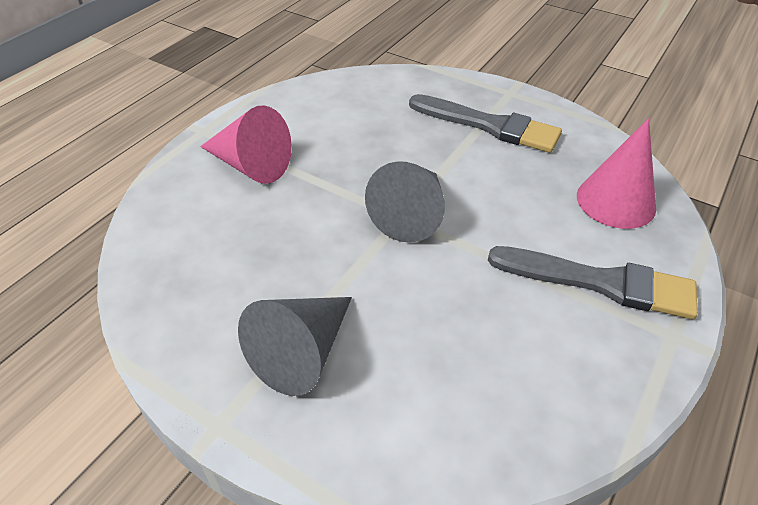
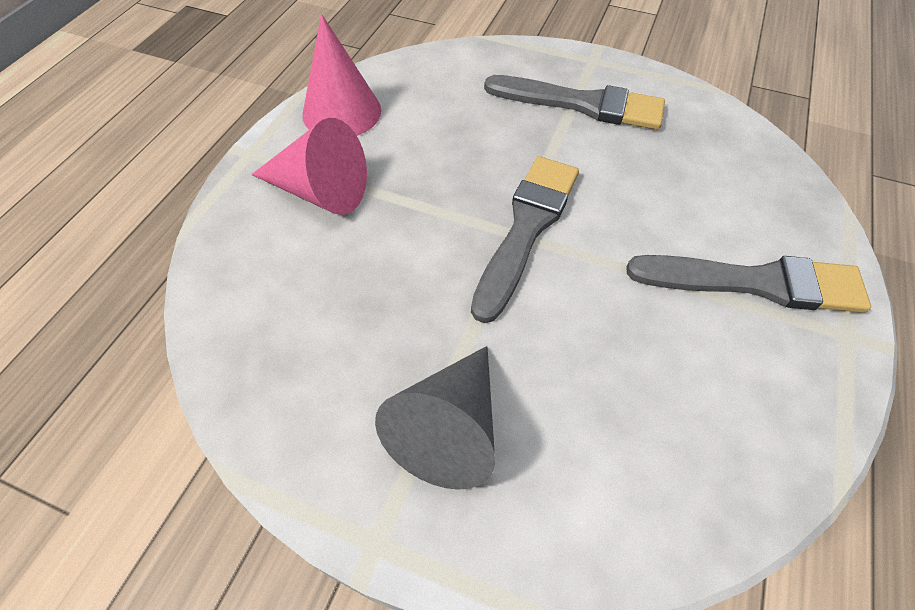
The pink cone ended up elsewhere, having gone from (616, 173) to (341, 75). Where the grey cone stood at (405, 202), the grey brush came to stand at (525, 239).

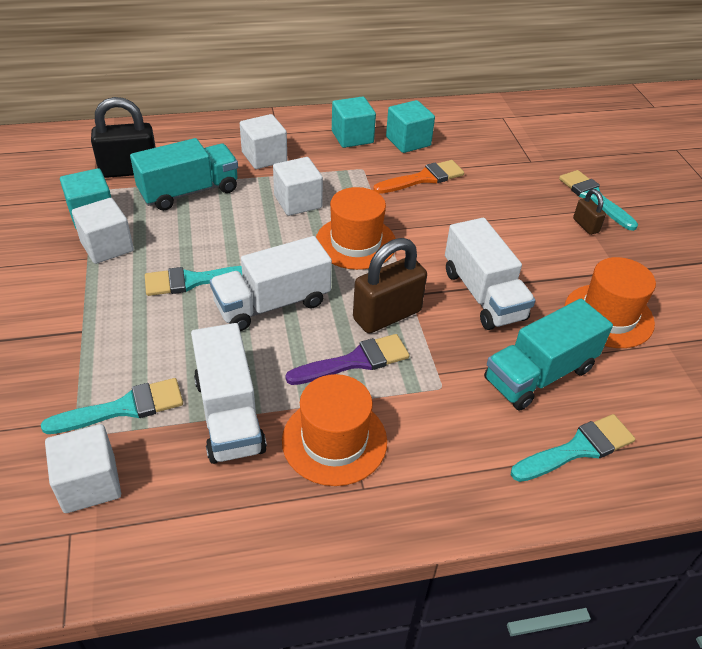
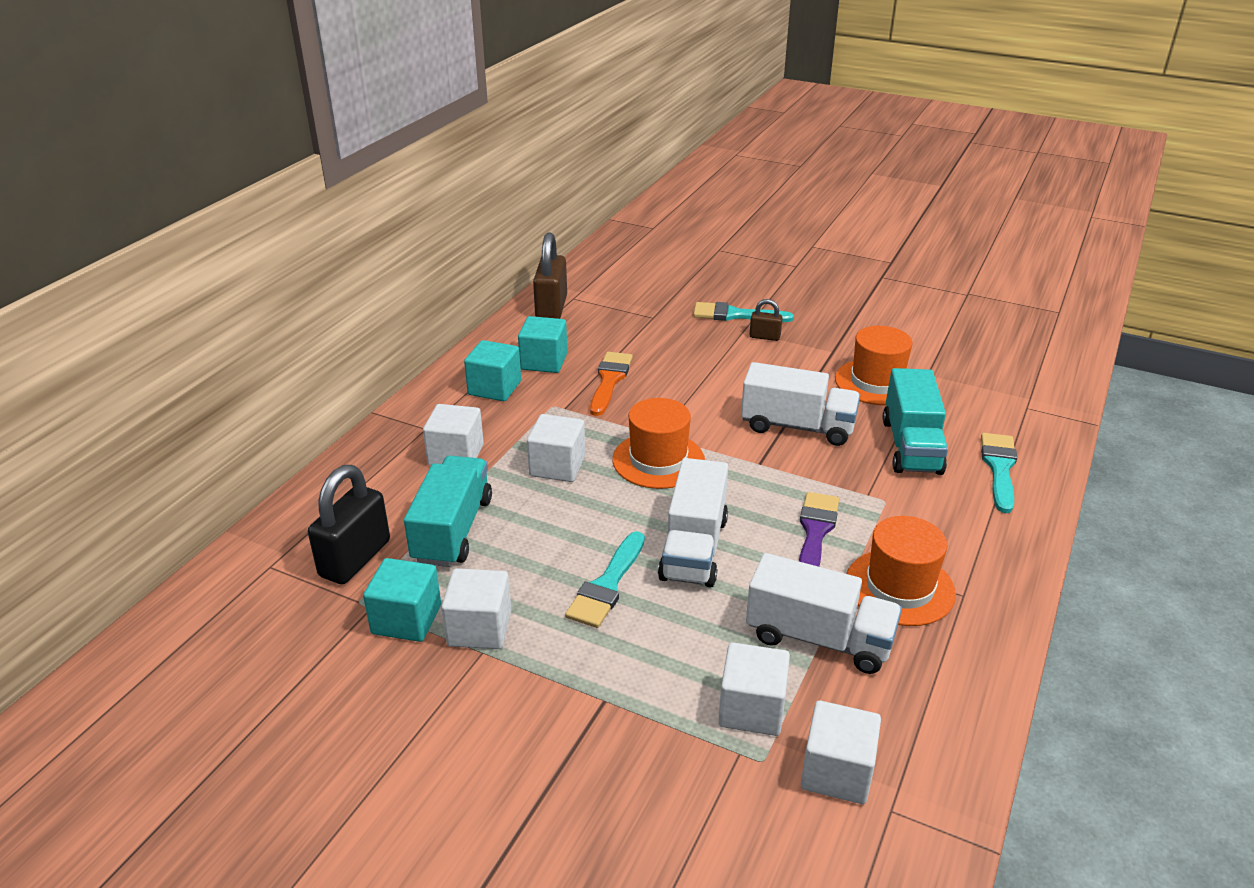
The brown padlock ended up elsewhere, having gone from (390, 285) to (550, 276). Where the turquoise brush stood at (112, 406), the white cube came to stand at (754, 689).

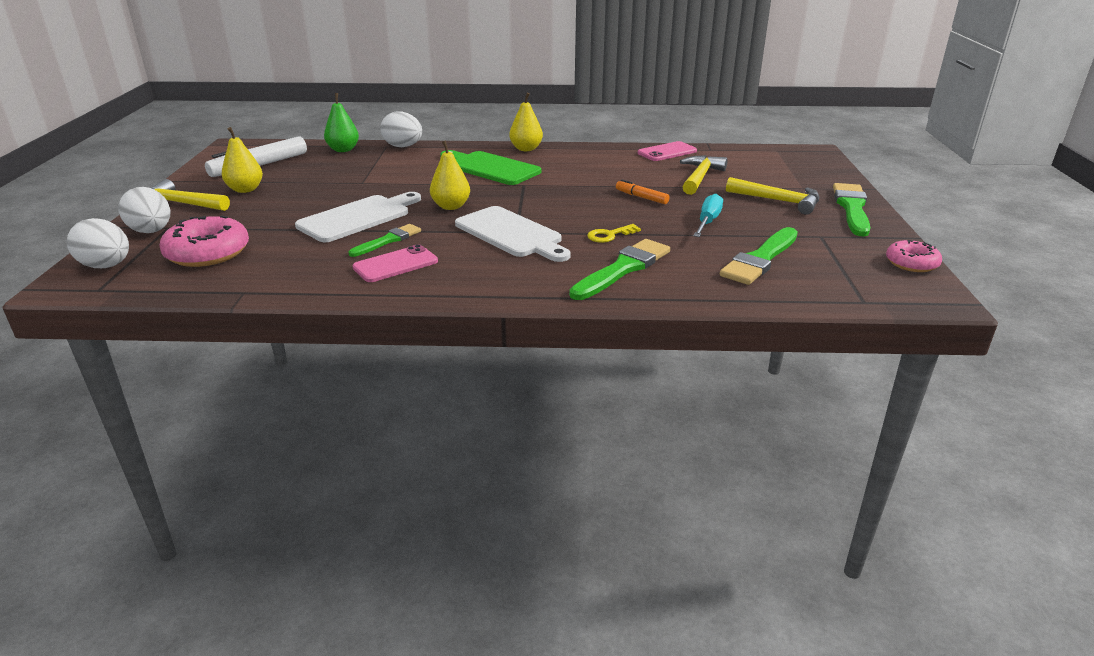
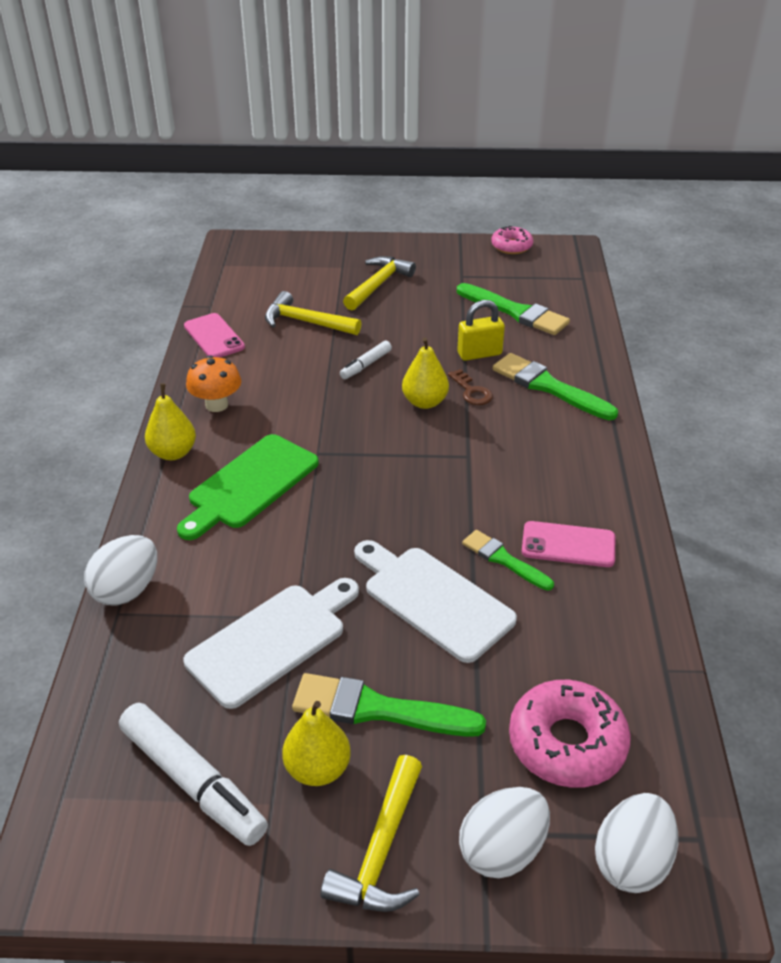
The second view lost the green pear at (341, 122). The yellow pear ended up elsewhere, having gone from (450, 175) to (425, 373). What was the orange marker at (642, 191) turned into the white marker at (366, 360). The green brush ended up elsewhere, having gone from (851, 210) to (389, 705). The second view lost the turquoise screwdriver at (708, 215). The white cutting board ended up elsewhere, having gone from (513, 234) to (271, 643). What was the yellow key at (614, 233) turned into the brown key at (470, 387). The pink phone at (395, 263) ended up facing another way, 45 degrees counterclockwise from before. The second view gained the yellow padlock at (481, 330). The second view gained the orange mushroom at (213, 383).

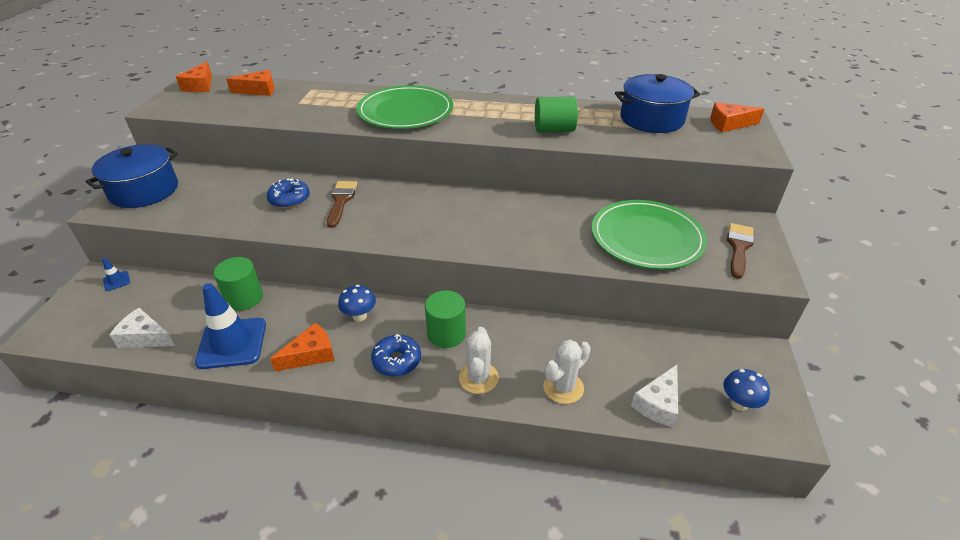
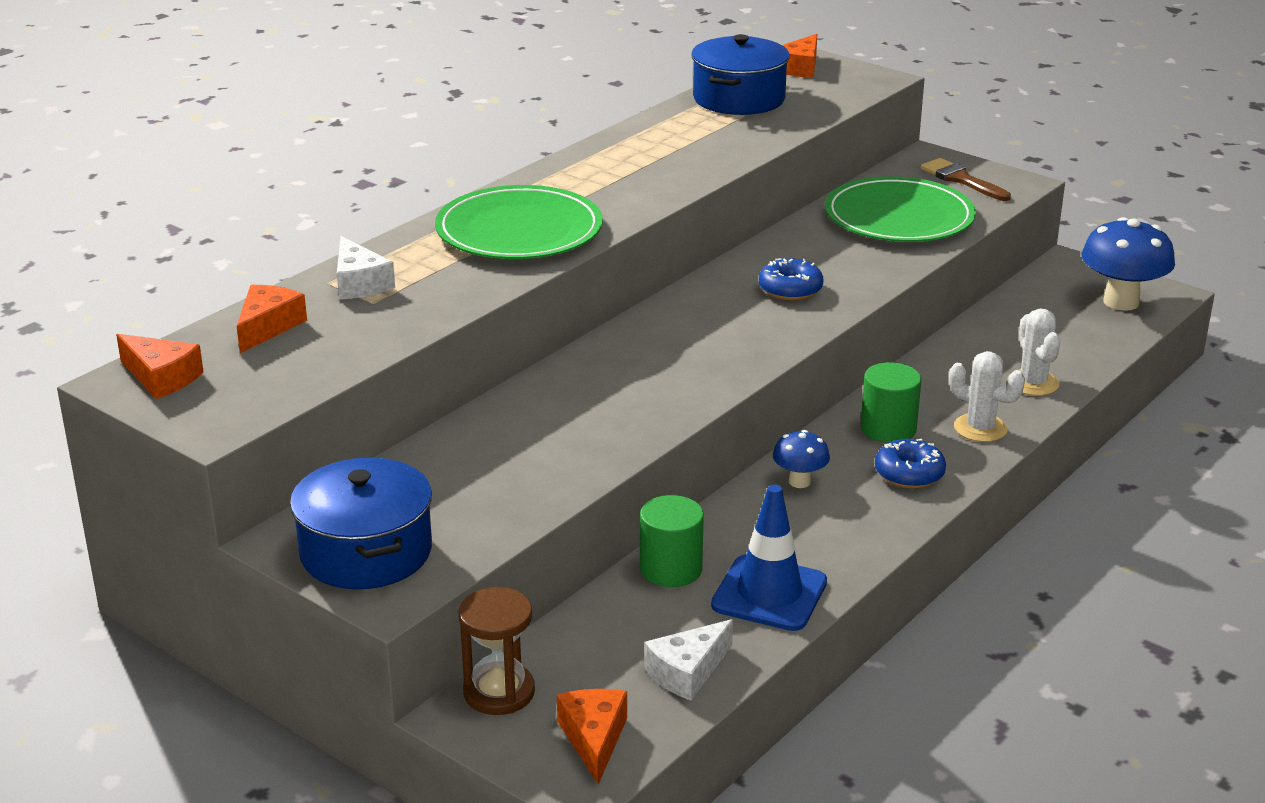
The second view lost the green cylinder at (556, 114). The blue donut ended up elsewhere, having gone from (288, 193) to (791, 279). The second view lost the brown brush at (342, 204). Where the blue traffic cone stood at (116, 274), the brown hourglass came to stand at (496, 651). The orange cheese ended up elsewhere, having gone from (302, 347) to (592, 737). The white cheese ended up elsewhere, having gone from (654, 396) to (366, 268). The size of the blue mushroom at (747, 390) changed by a factor of 1.88.

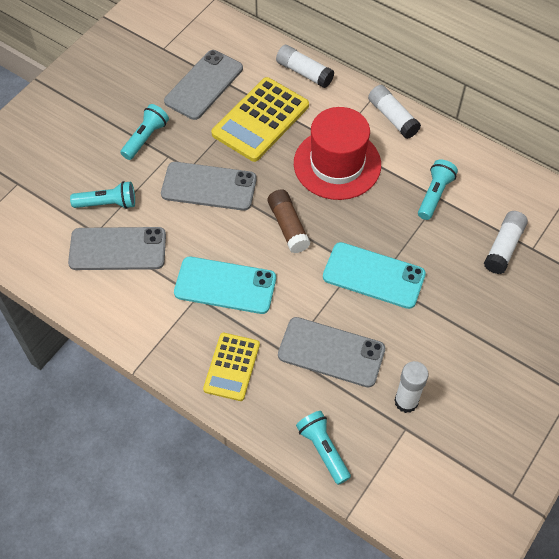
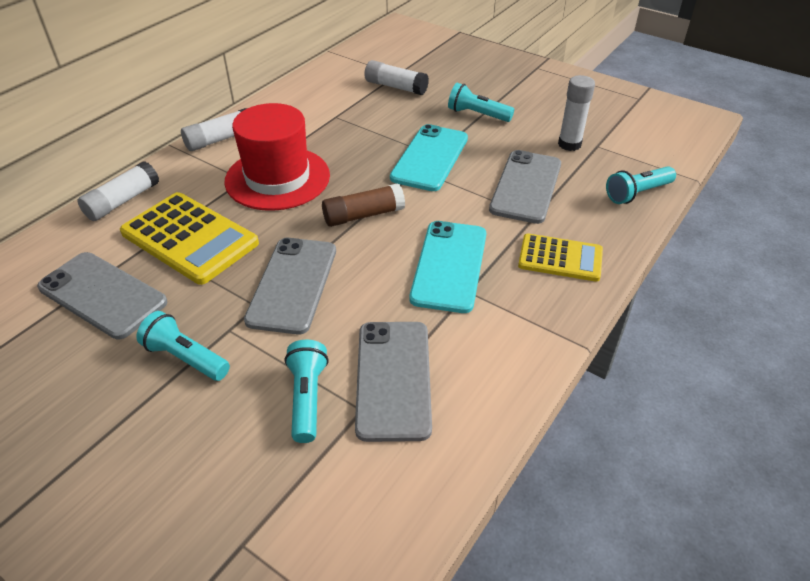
The turquoise flashlight ended up elsewhere, having gone from (438, 190) to (481, 102).

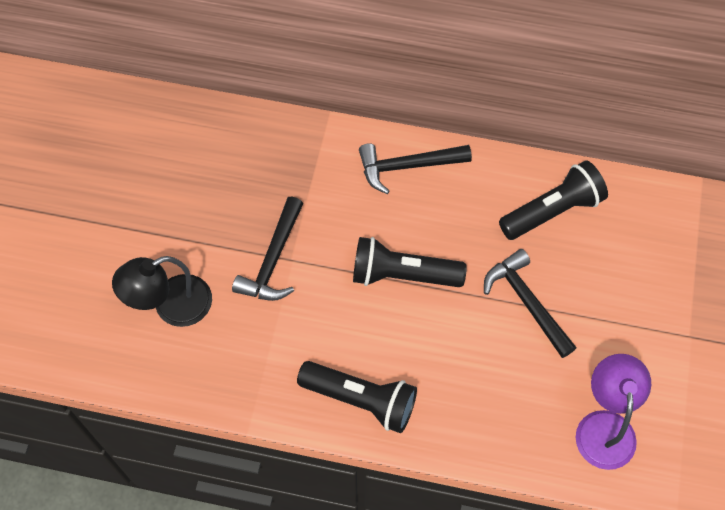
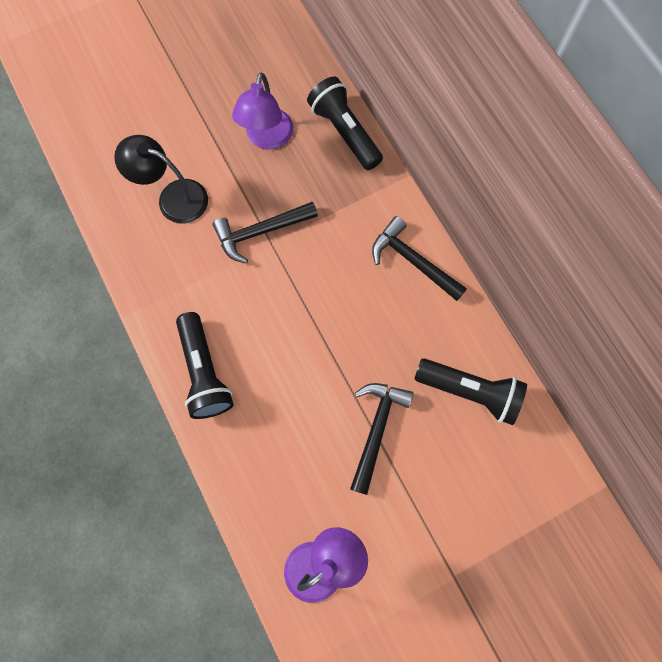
The black flashlight ended up elsewhere, having gone from (410, 262) to (345, 123). The second view gained the purple lamp at (263, 111).

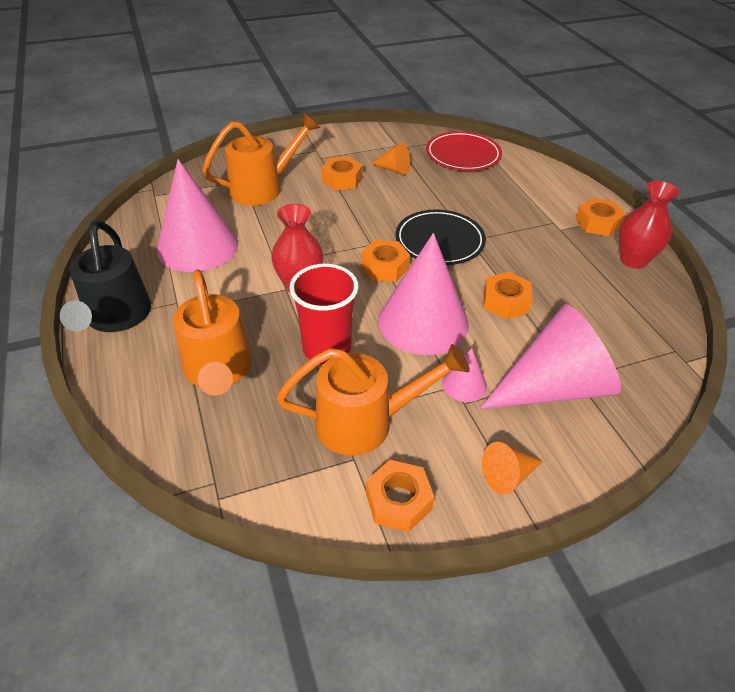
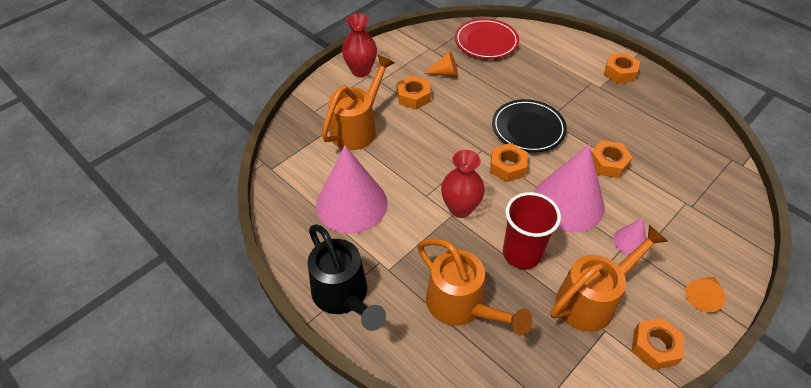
The red vase ended up elsewhere, having gone from (649, 225) to (359, 45). The second view lost the pink cone at (550, 356).

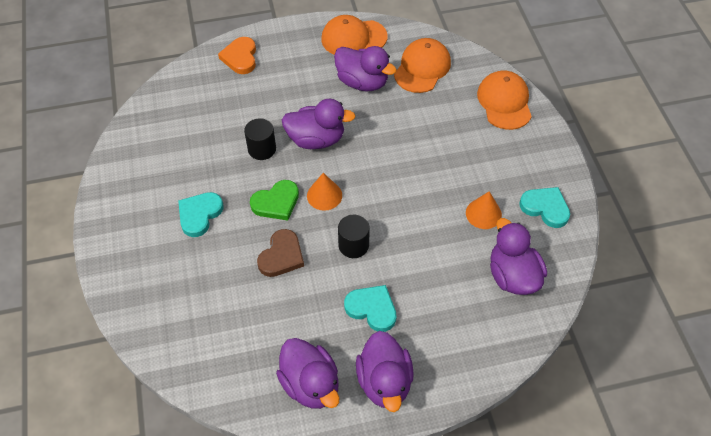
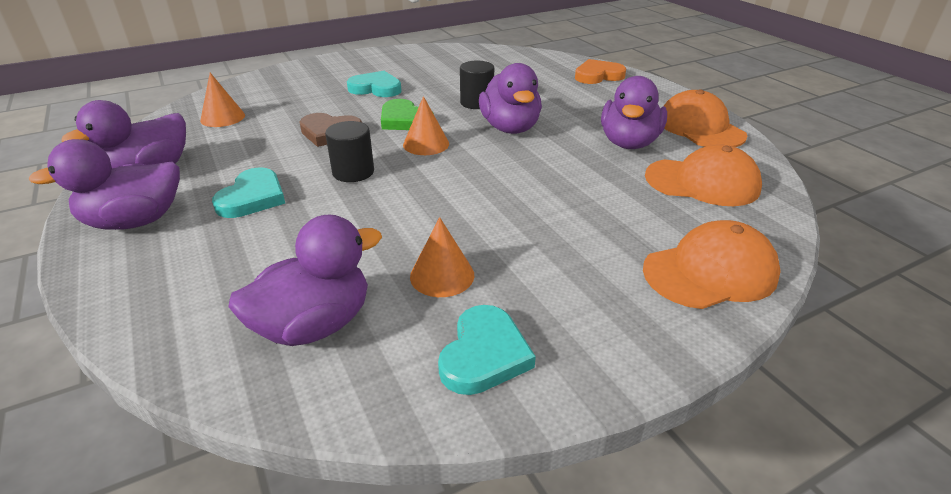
The second view gained the orange cone at (222, 100).

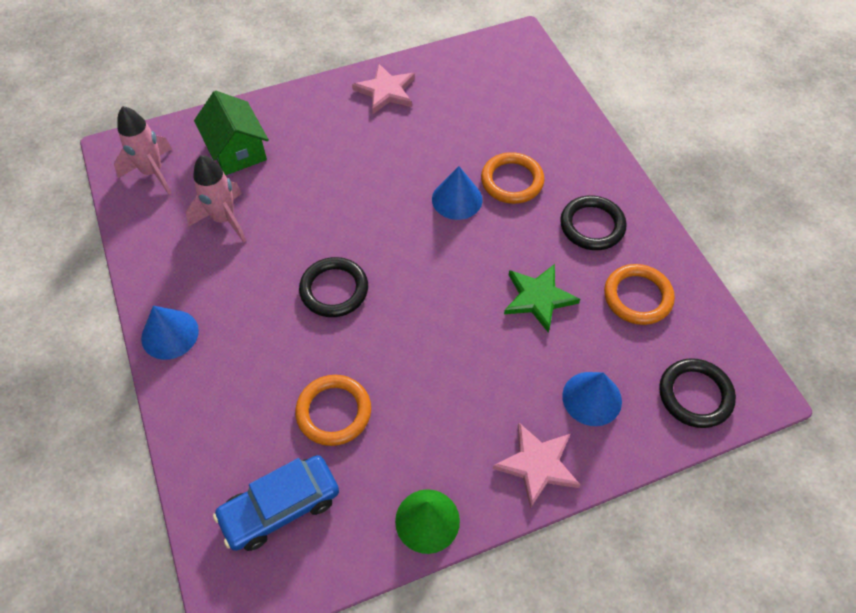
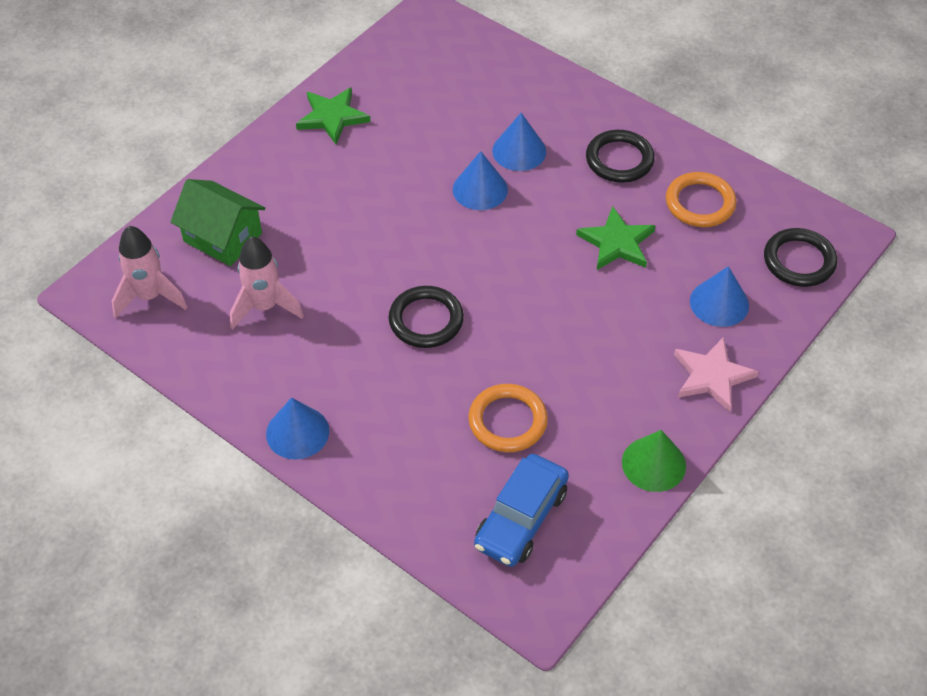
What was the pink star at (383, 88) turned into the green star at (333, 115). Where the orange ring stood at (512, 178), the blue cone came to stand at (519, 142).

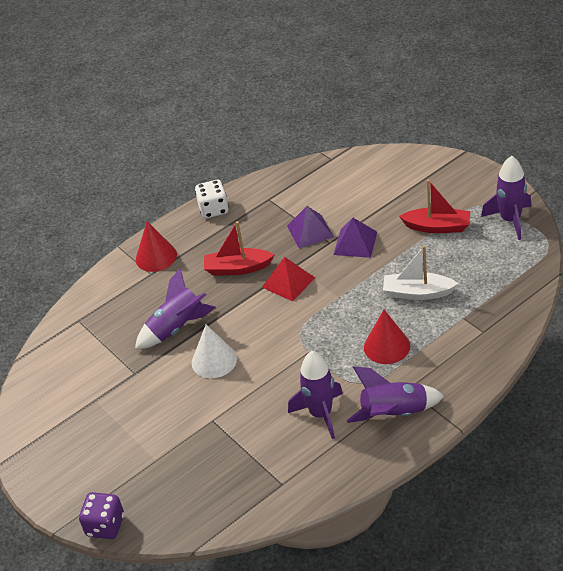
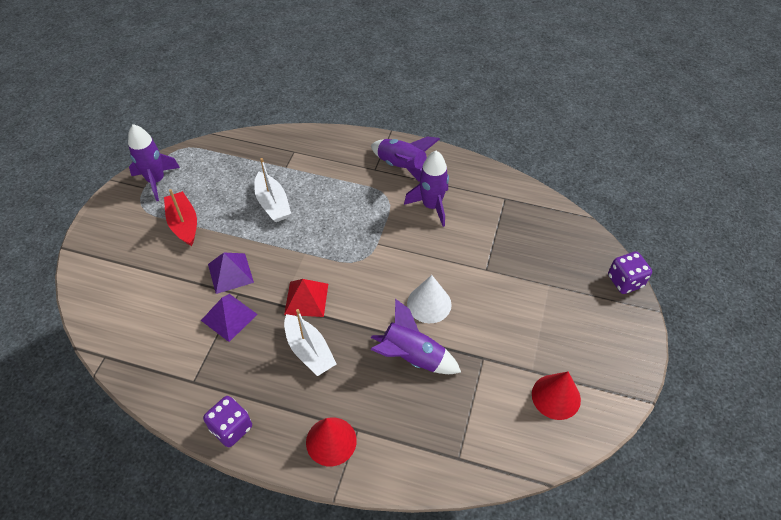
What was the white dice at (212, 199) turned into the purple dice at (227, 421). What was the red boat at (239, 248) turned into the white boat at (310, 342). The red cone ended up elsewhere, having gone from (387, 337) to (556, 396).

